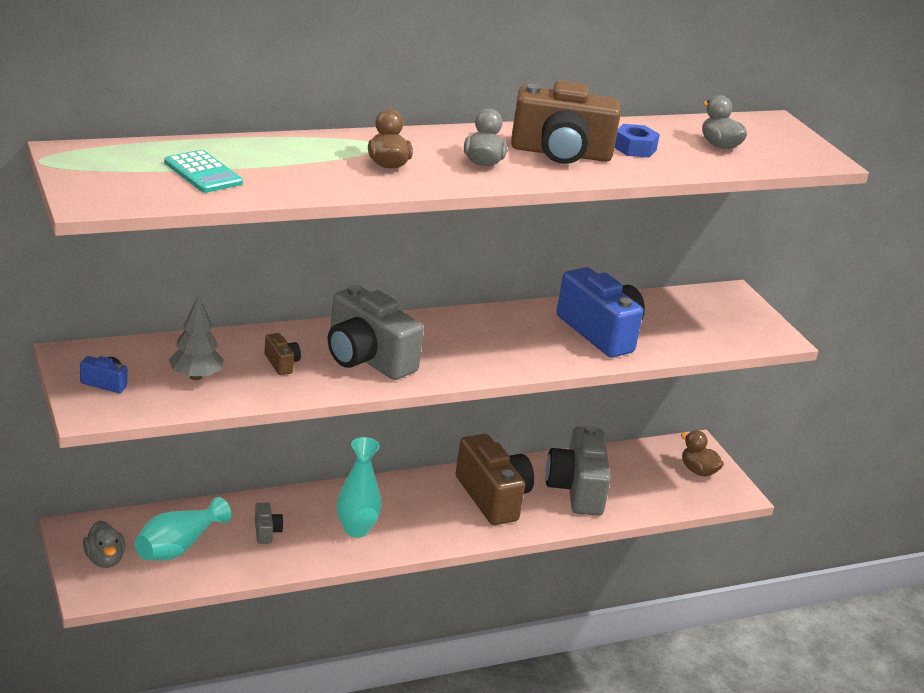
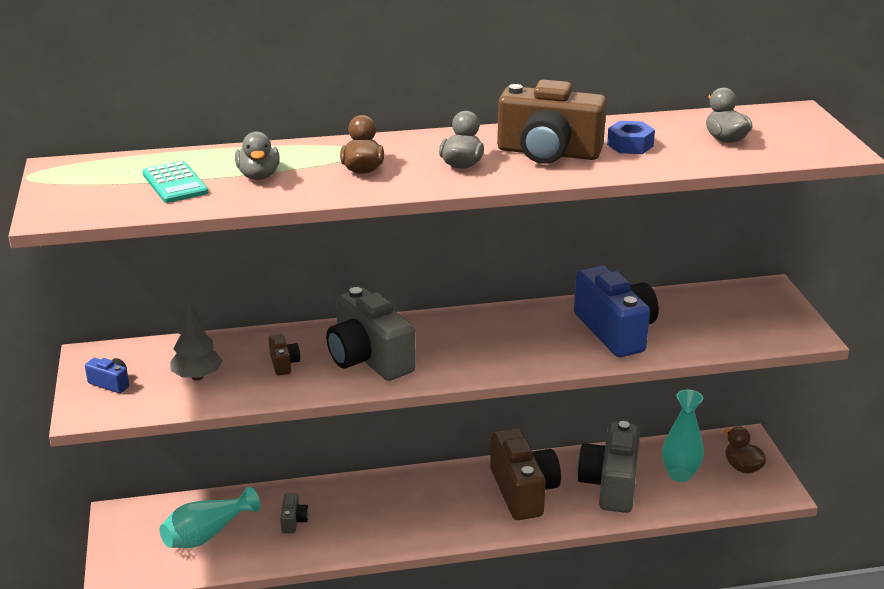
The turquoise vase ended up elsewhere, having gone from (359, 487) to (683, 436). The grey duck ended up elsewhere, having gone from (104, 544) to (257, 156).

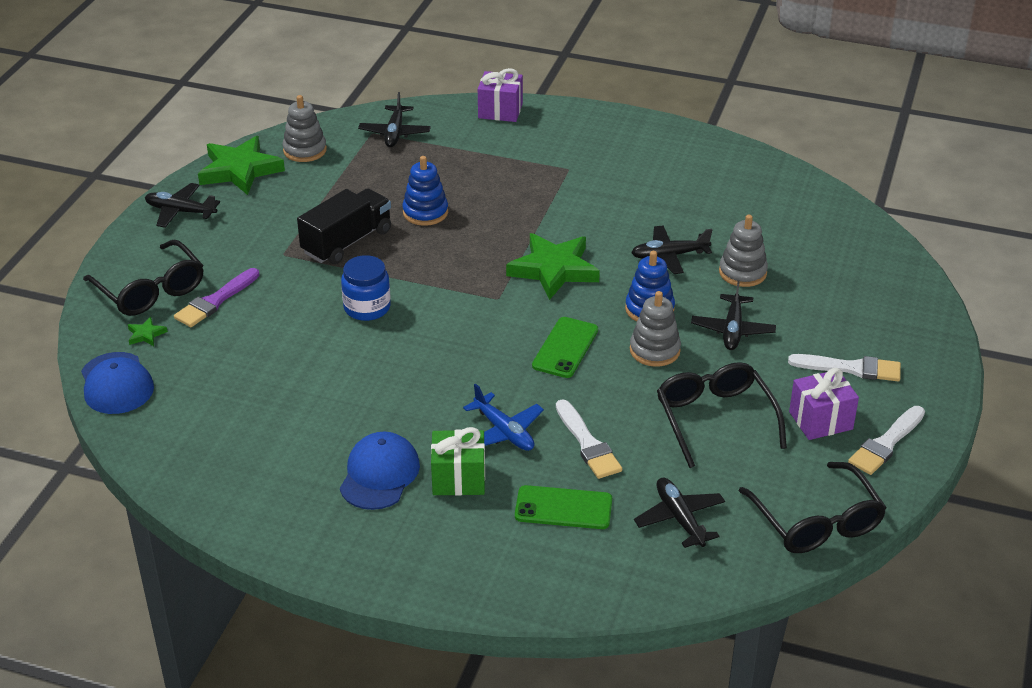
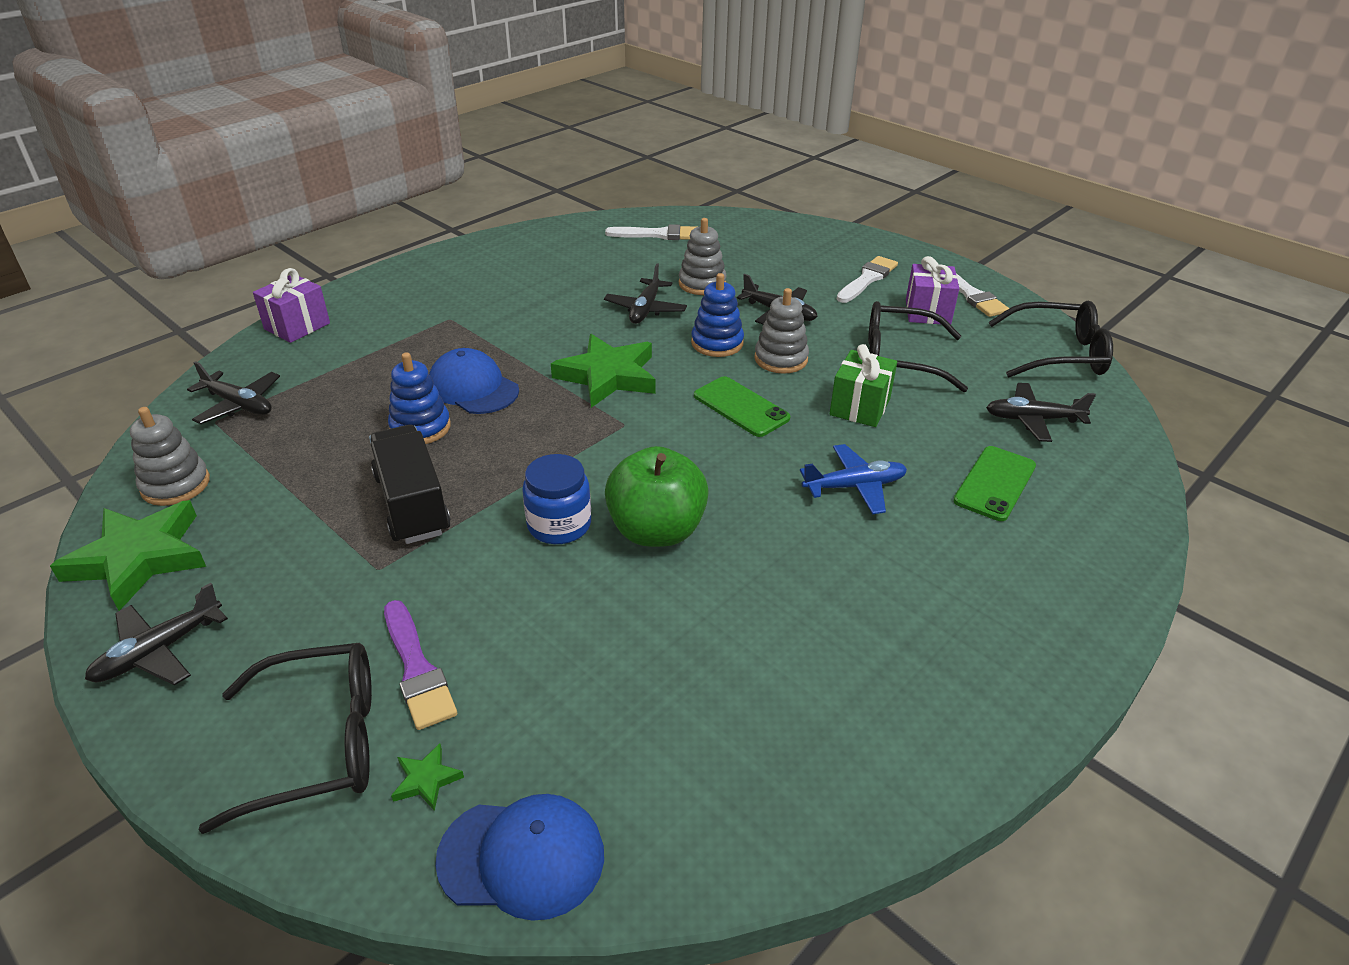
The white brush ended up elsewhere, having gone from (589, 439) to (650, 232). The green gift ended up elsewhere, having gone from (458, 461) to (863, 385). The blue cap ended up elsewhere, having gone from (380, 471) to (474, 381). The second view gained the green apple at (657, 496).

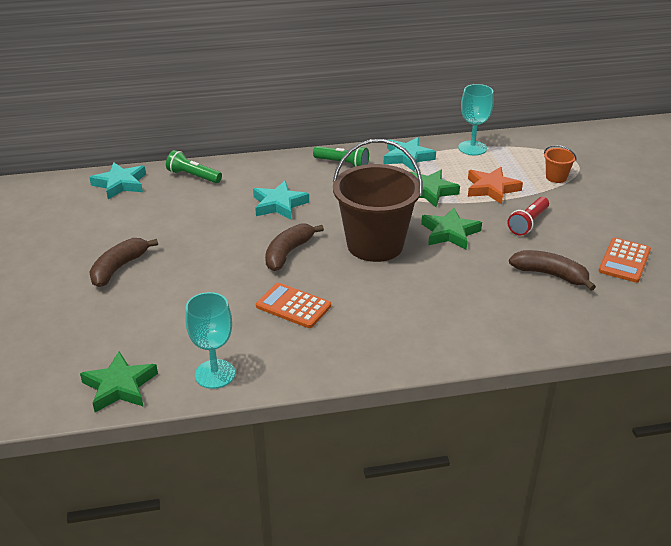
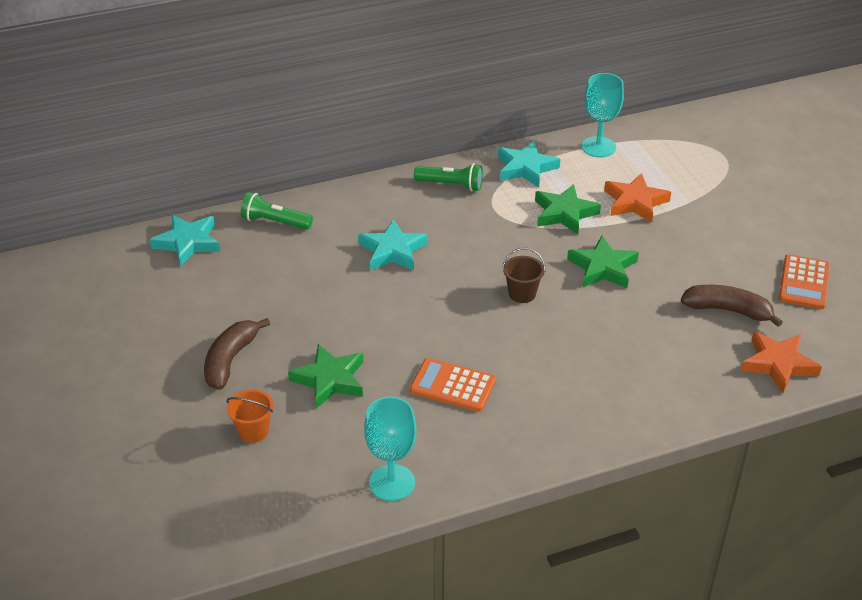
The size of the brown bucket at (378, 200) changed by a factor of 0.41. The orange bucket ended up elsewhere, having gone from (560, 164) to (250, 416). The second view lost the red flashlight at (528, 216). The second view lost the brown banana at (294, 247). The green star ended up elsewhere, having gone from (119, 381) to (325, 376). The second view gained the orange star at (781, 362).

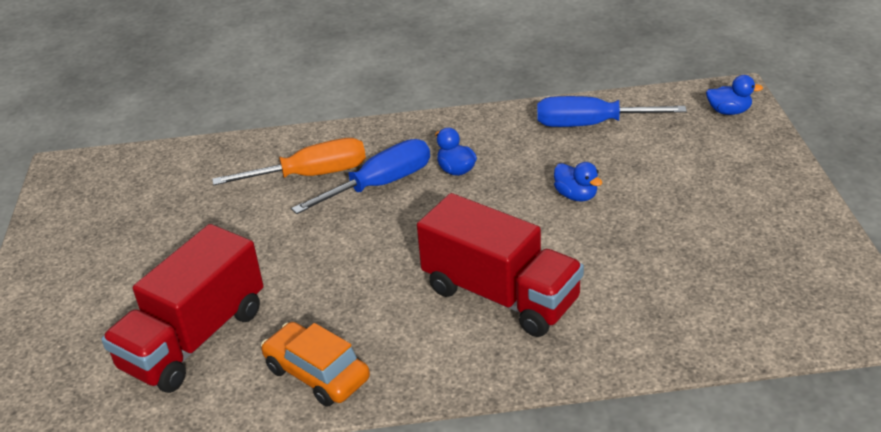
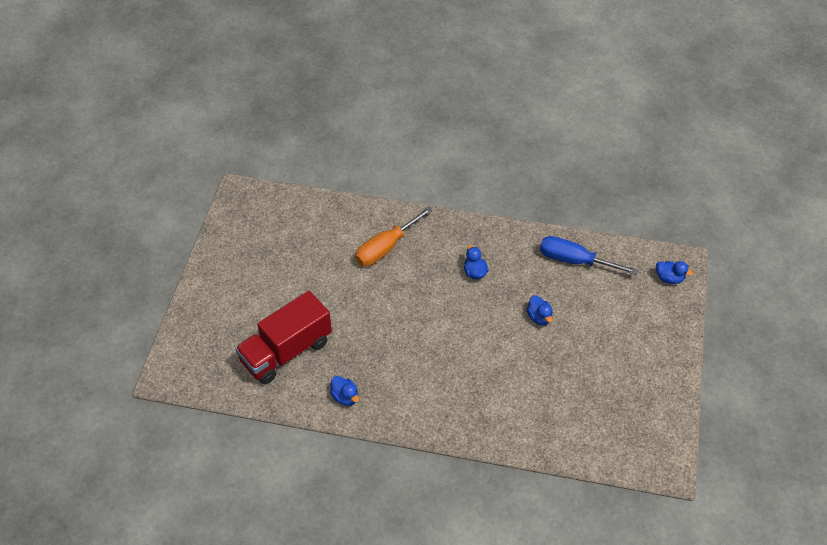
The orange screwdriver at (289, 161) ended up facing another way, 135 degrees clockwise from before. The second view lost the blue screwdriver at (360, 176). The second view lost the red truck at (500, 265). Where the orange car stood at (315, 364), the blue duck came to stand at (344, 391).

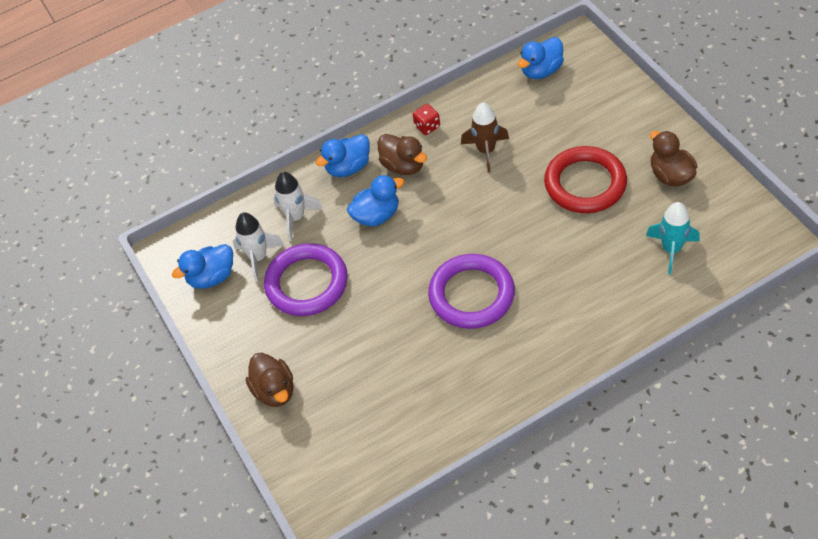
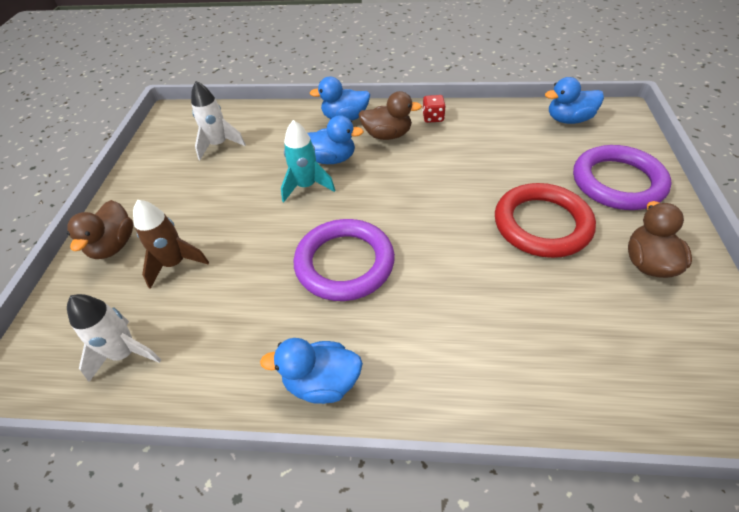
The brown rocket ended up elsewhere, having gone from (485, 138) to (171, 244). The brown duck at (402, 154) ended up facing another way, 75 degrees counterclockwise from before. The white rocket ended up elsewhere, having gone from (298, 206) to (114, 338). The turquoise rocket ended up elsewhere, having gone from (673, 238) to (308, 161). The purple ring ended up elsewhere, having gone from (306, 279) to (622, 177). The blue duck ended up elsewhere, having gone from (202, 266) to (311, 371).

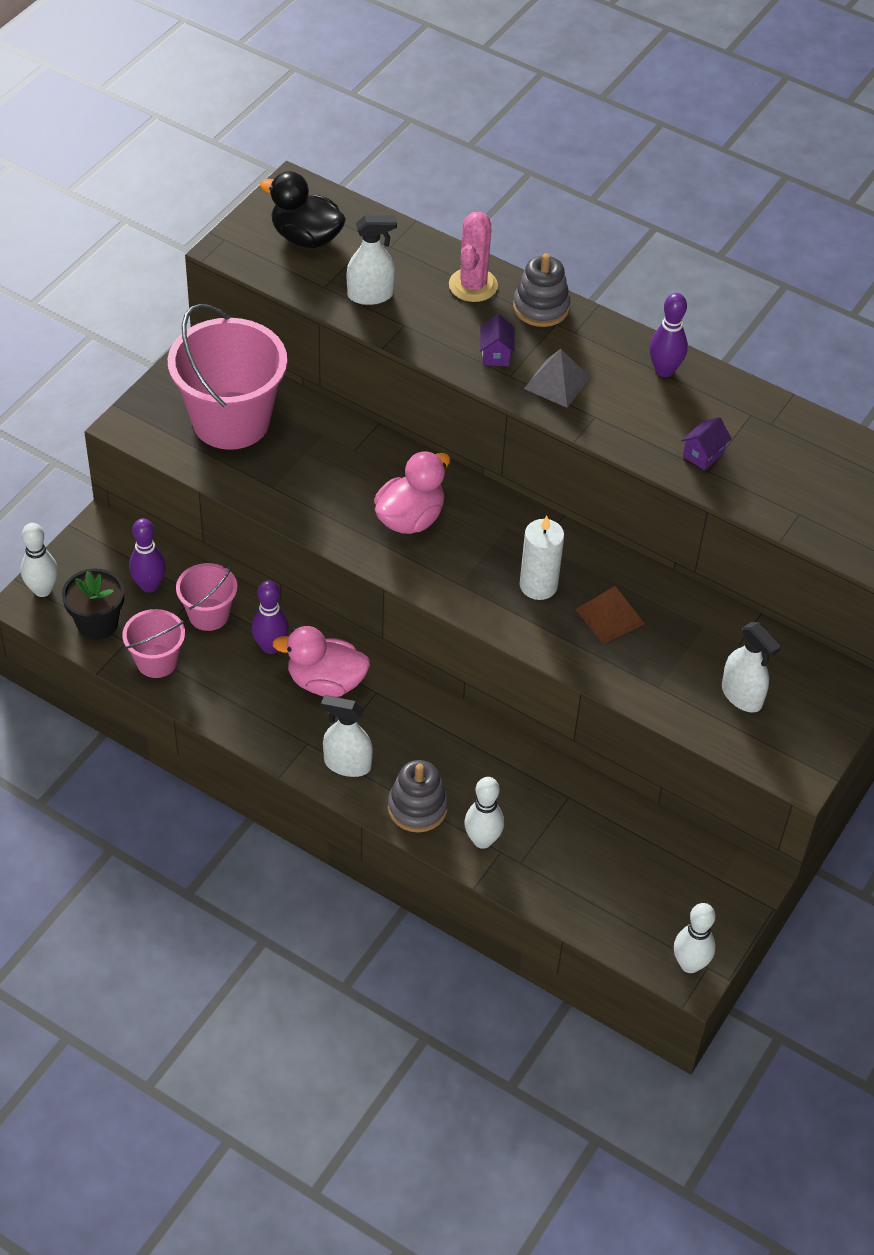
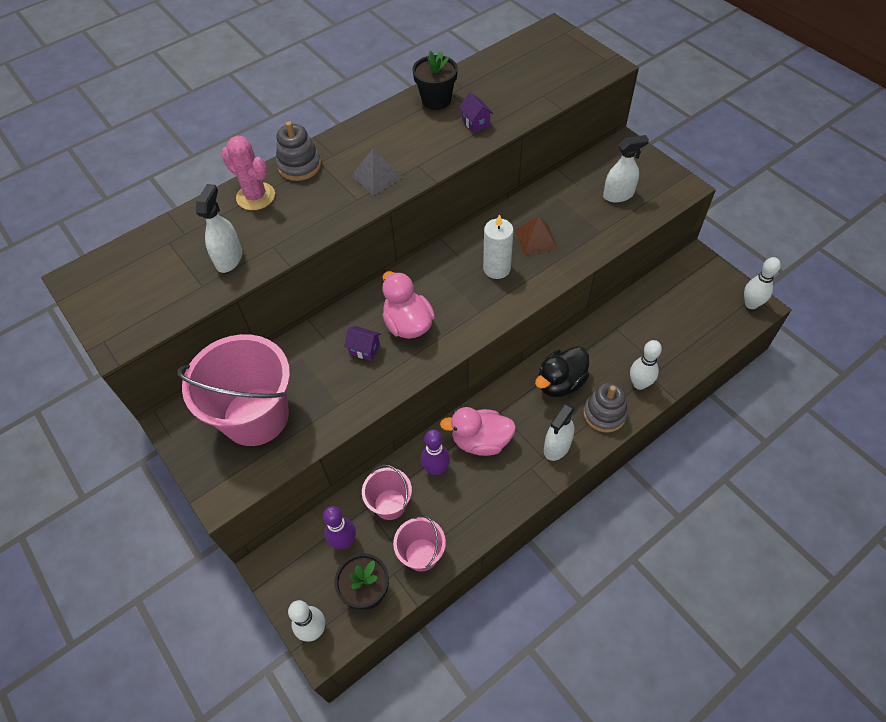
The black duck ended up elsewhere, having gone from (303, 209) to (562, 371). The second view lost the purple bowling pin at (668, 335). The purple house ended up elsewhere, having gone from (497, 340) to (362, 343). The pink duck at (321, 661) ended up facing another way, 60 degrees clockwise from before. The second view gained the black flower pot at (435, 80).

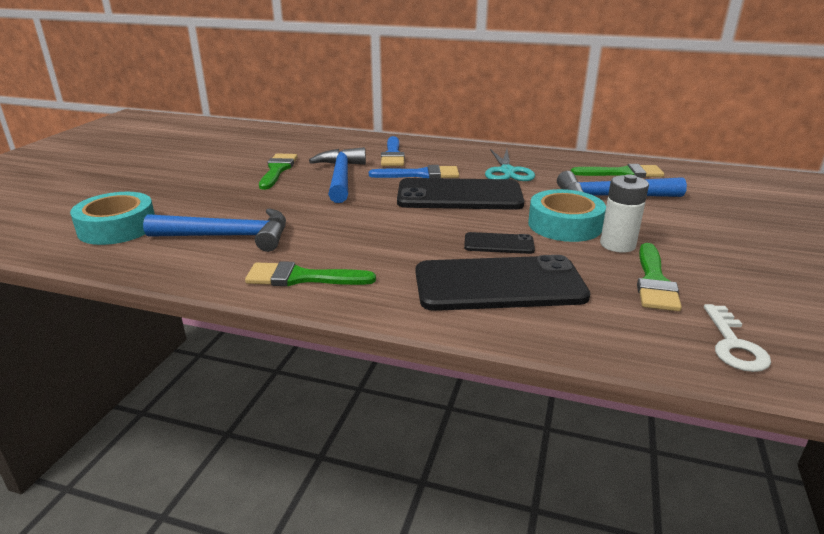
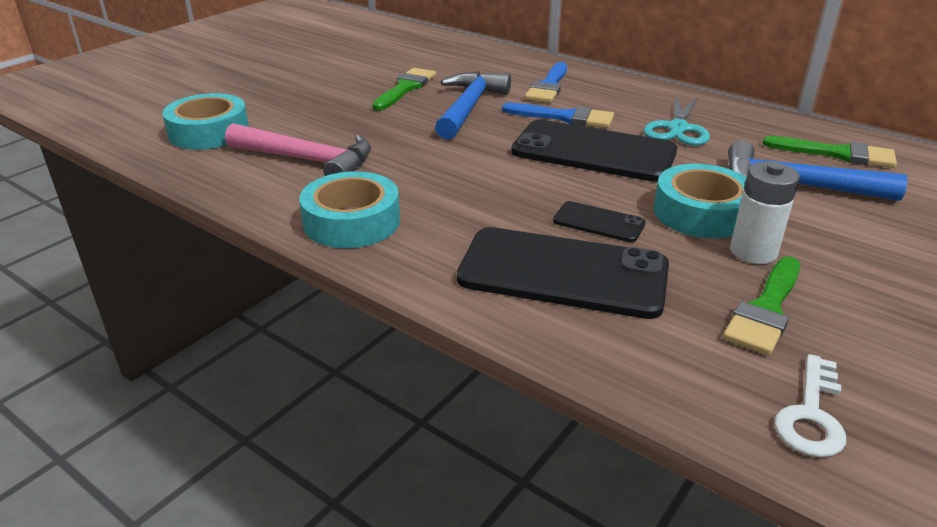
What was the blue hammer at (214, 230) turned into the pink hammer at (298, 149). Where the green brush stood at (310, 273), the turquoise tape came to stand at (349, 209).

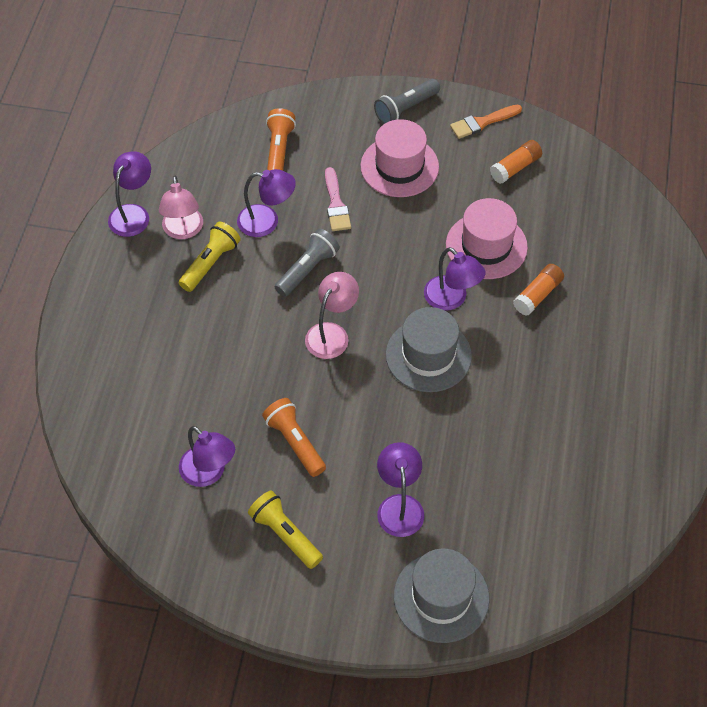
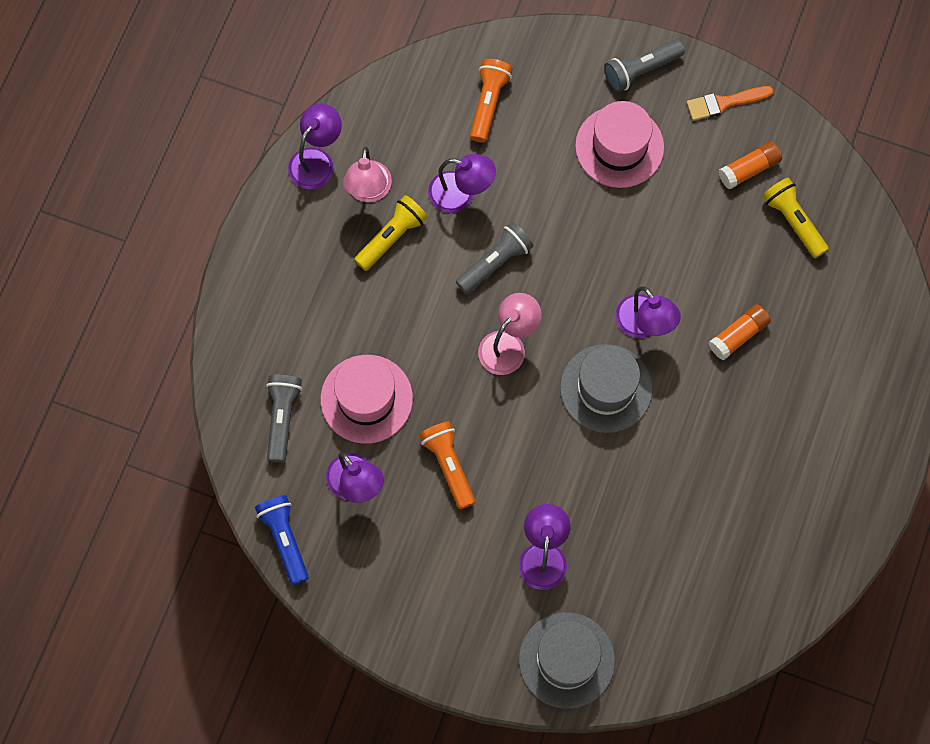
The second view lost the pink brush at (338, 199). The pink hat ended up elsewhere, having gone from (487, 238) to (366, 399). The yellow flashlight ended up elsewhere, having gone from (285, 530) to (795, 217). The second view gained the grey flashlight at (284, 419). The second view gained the blue flashlight at (282, 540).

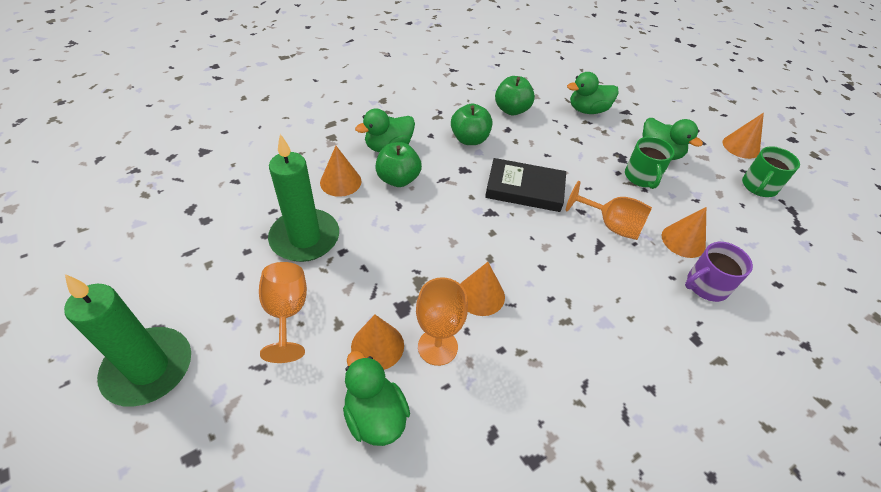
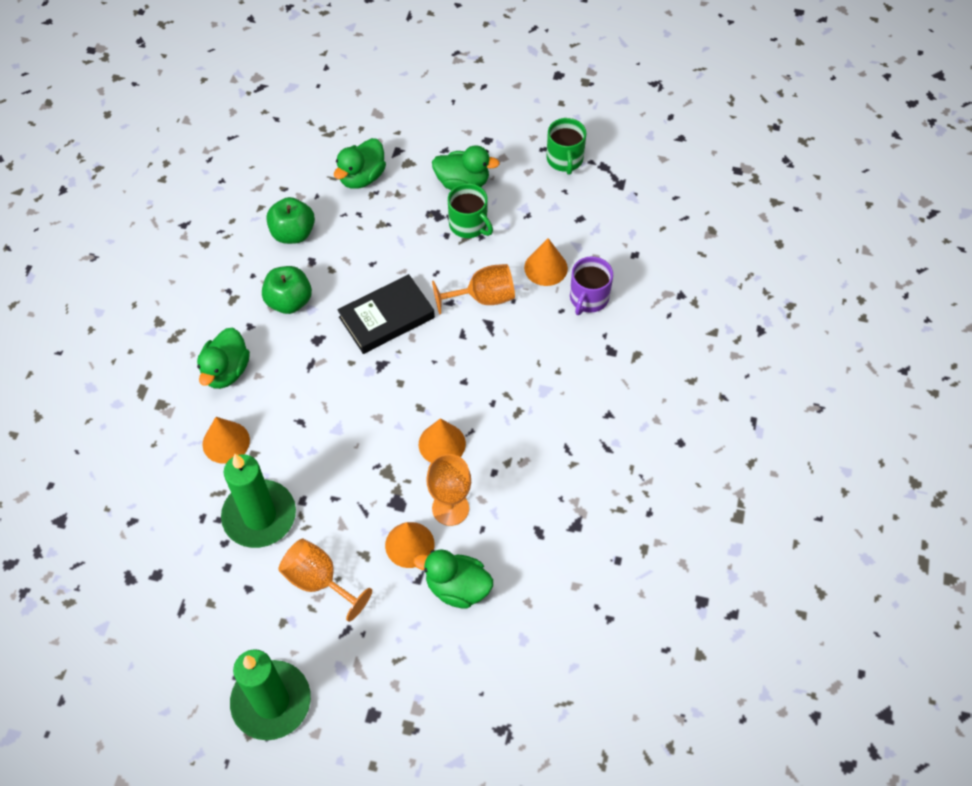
The second view lost the orange cone at (743, 136). The second view lost the green apple at (398, 164).

